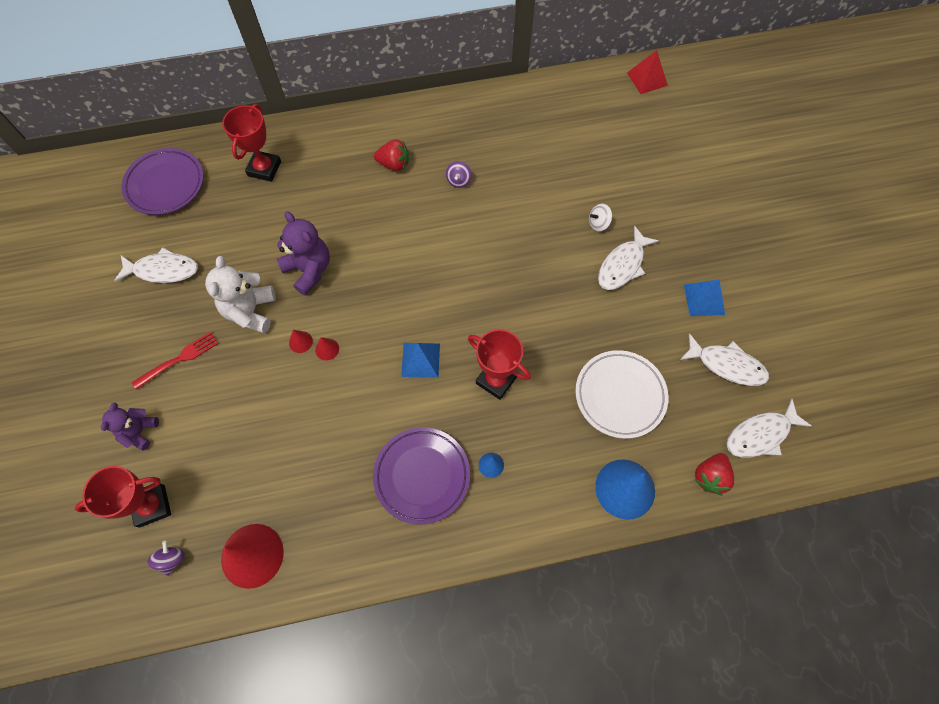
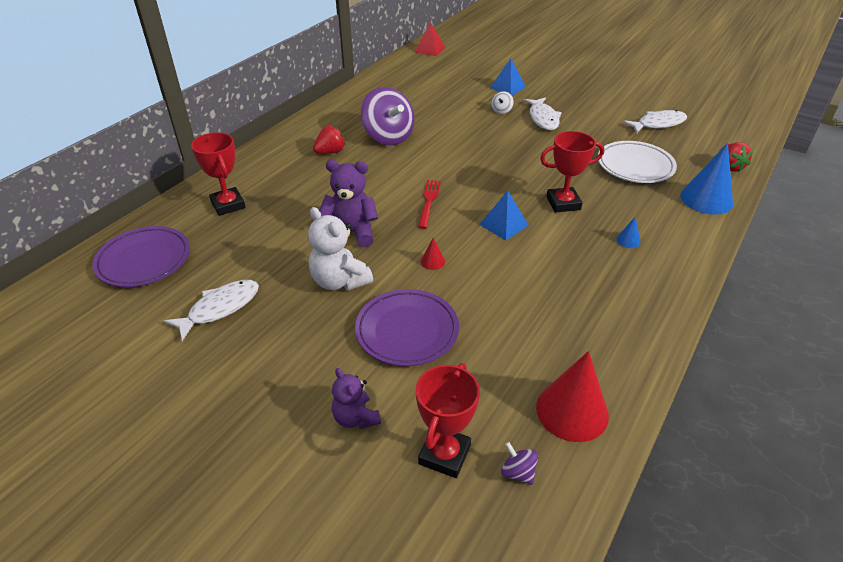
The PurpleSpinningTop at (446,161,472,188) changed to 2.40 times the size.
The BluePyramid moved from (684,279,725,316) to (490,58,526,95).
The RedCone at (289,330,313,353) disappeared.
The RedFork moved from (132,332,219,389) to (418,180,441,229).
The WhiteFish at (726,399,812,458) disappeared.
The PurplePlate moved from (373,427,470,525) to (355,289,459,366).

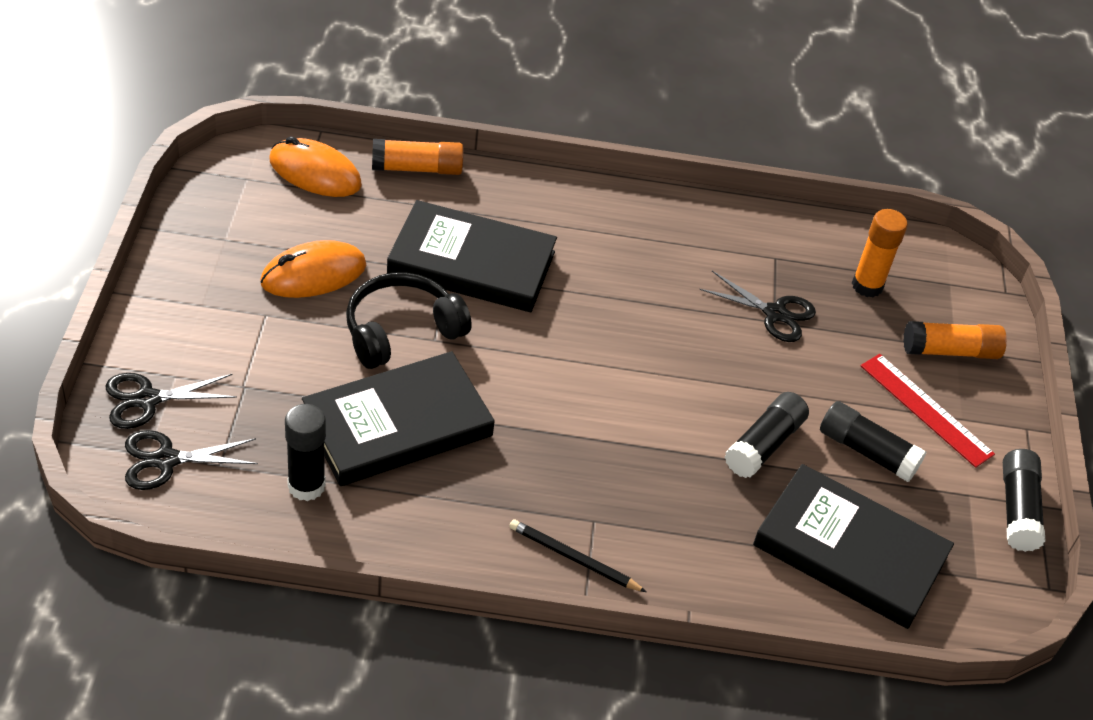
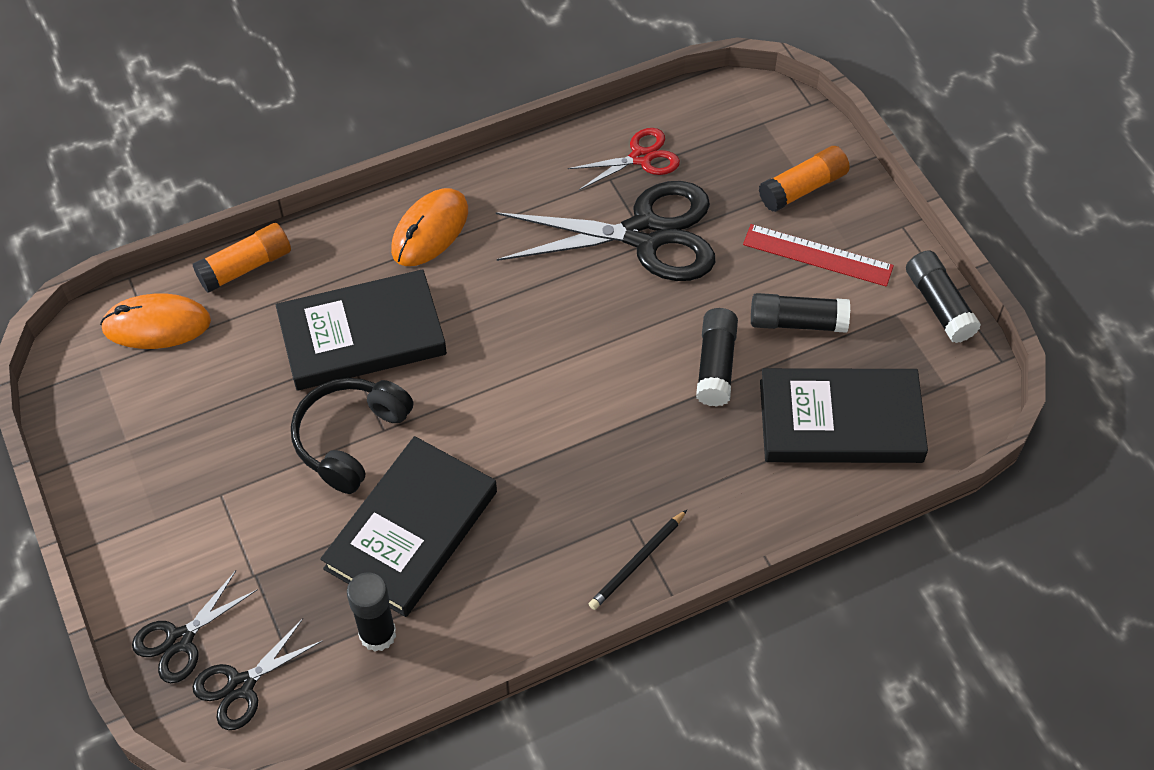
The OrangeGlueStick at (852,209,908,297) disappeared.
The OrangeMouse moved from (260,240,366,298) to (391,188,468,266).
The BlackScissors at (699,271,816,342) changed to 1.96 times the size.
The BlackPencil at (509,519,646,592) turned 45 degrees counterclockwise.
The RedScissors at (568,128,680,190) appeared.

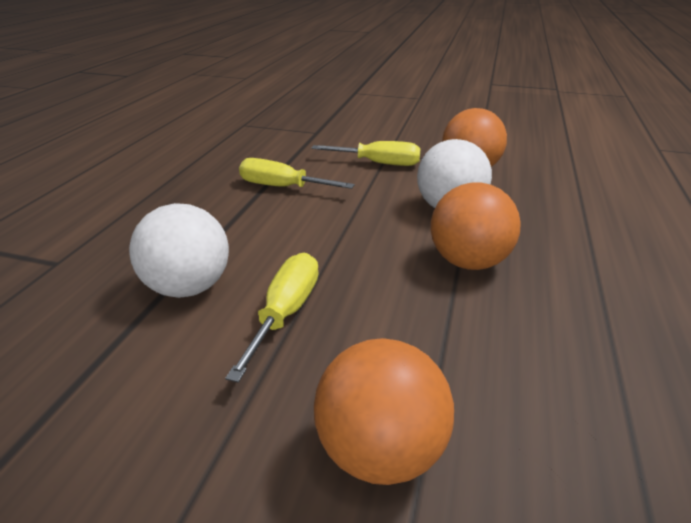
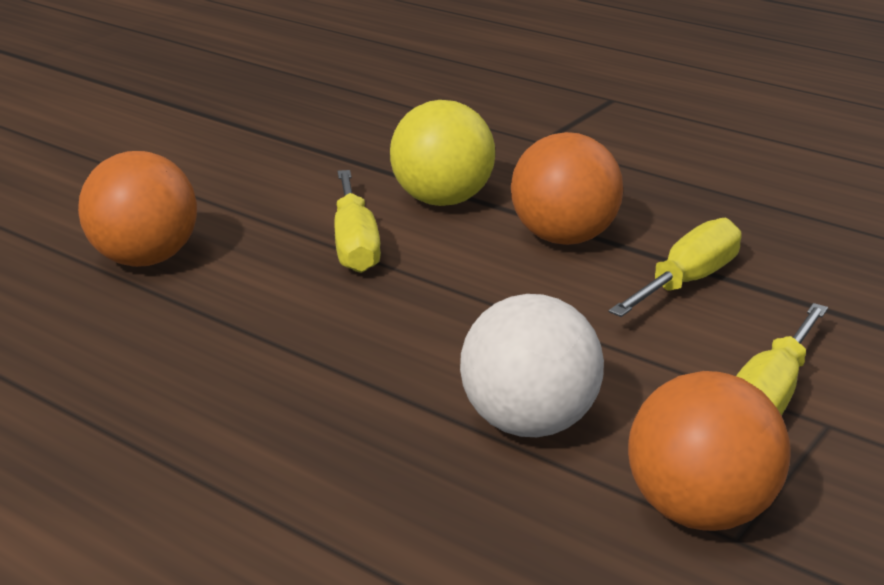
The OrangeBall moved from (431,183,521,270) to (511,132,623,245).
The WhiteBall at (129,203,229,298) became the YellowBall at (390,100,495,206).
The YellowScrewdriver at (225,253,319,383) turned 45 degrees clockwise.

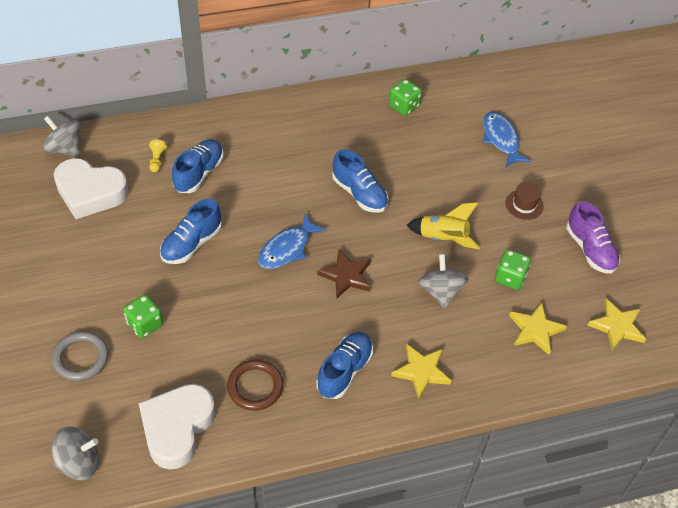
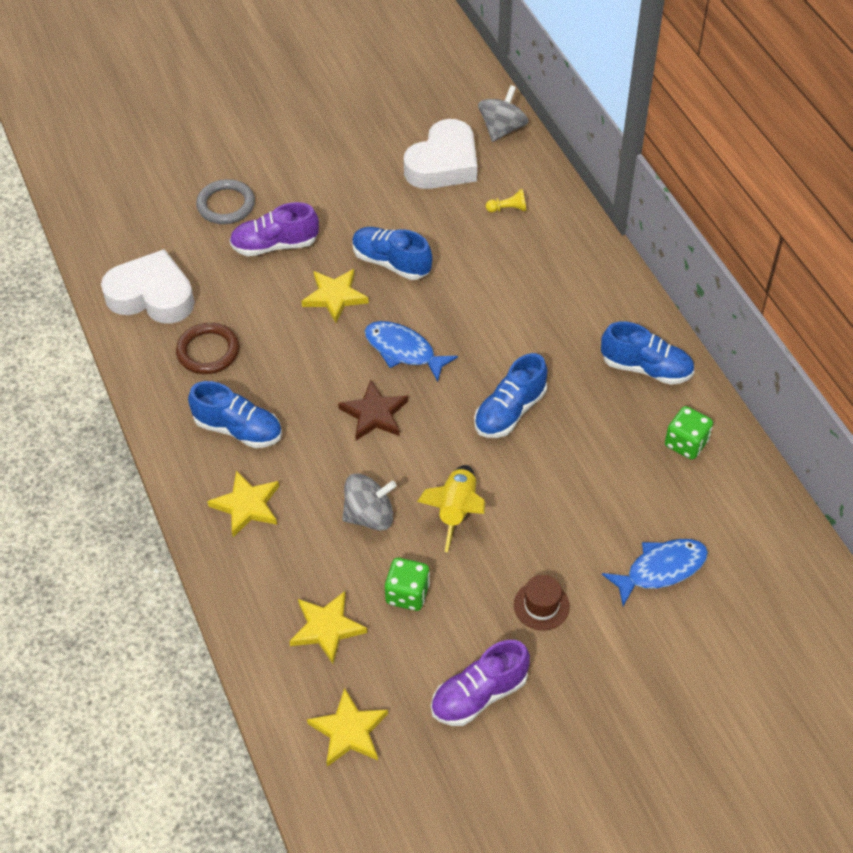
The BlueShoe moved from (172,139,224,193) to (601,322,694,385).
The WhiteHeart at (54,158,129,219) turned 150 degrees counterclockwise.
The GreenDice at (123,294,163,338) was replaced by the PurpleShoe at (229,202,319,256).
The GreySpinningTop at (52,426,99,480) disappeared.
The YellowStar at (302,269,369,323) appeared.

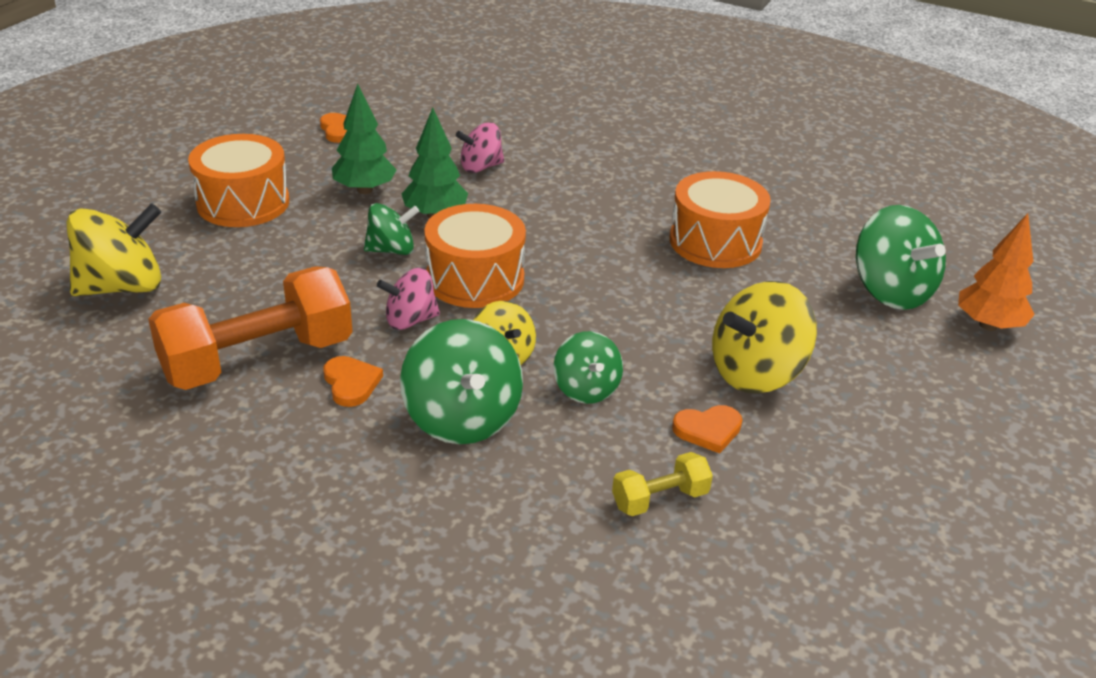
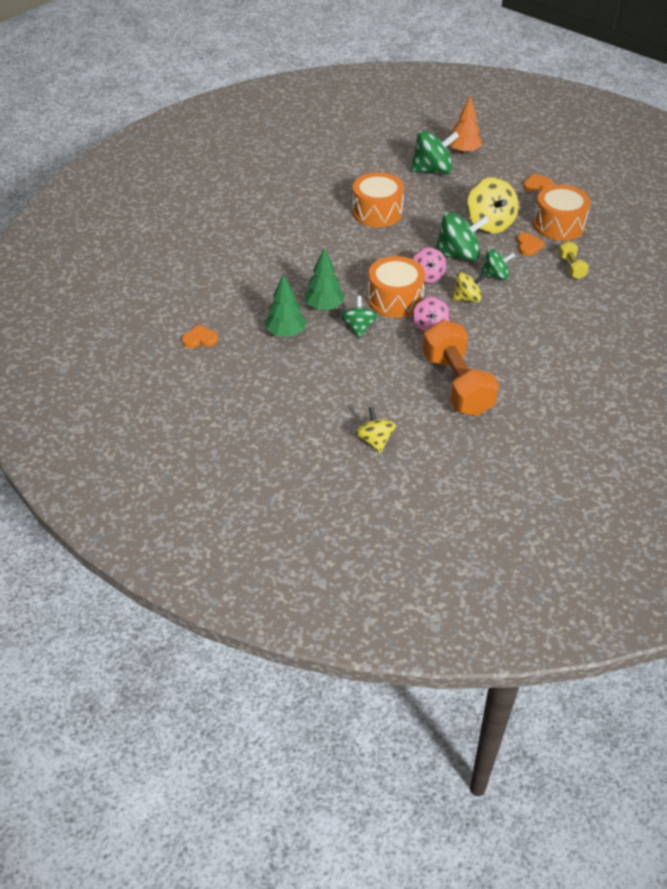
The PinkSpinningTop moved from (456,122,504,173) to (413,247,446,283).
The OrangeDrum moved from (188,134,289,227) to (533,185,591,241).
The YellowSpinningTop at (67,203,161,296) changed to 0.61 times the size.
The GreenSpinningTop moved from (400,319,523,444) to (435,212,489,261).
The OrangeHeart moved from (323,356,383,407) to (523,173,554,192).

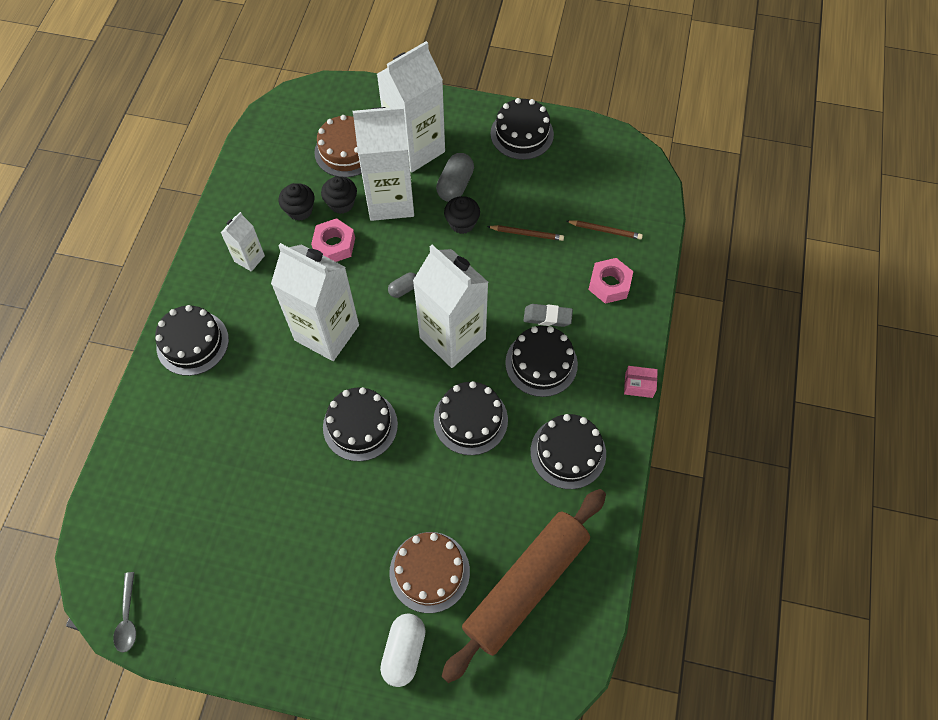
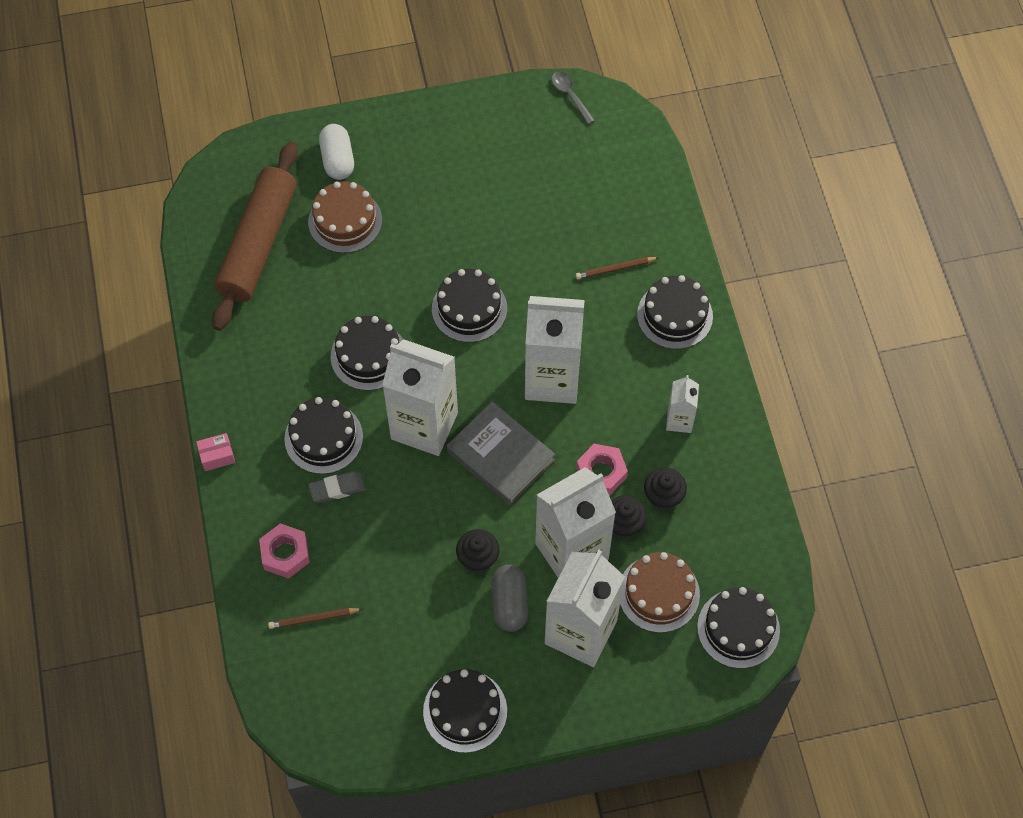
The BrownPencil moved from (487,225,564,241) to (575,257,659,279).
The GreyCapsule at (388,272,416,298) was replaced by the GreyBook at (447,401,555,505).
The BlackCake moved from (531,414,606,489) to (697,587,780,668).

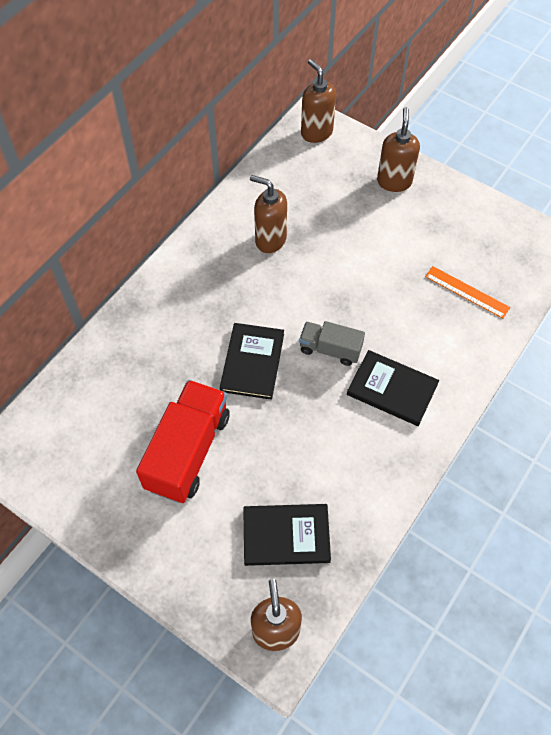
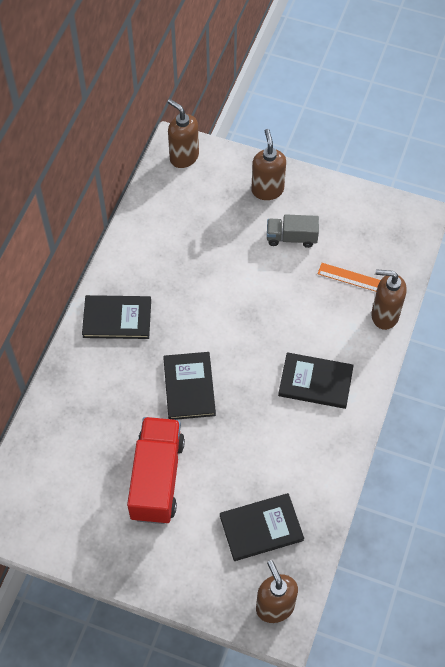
The BrownSoapDispenser moved from (250,175,287,253) to (371,269,406,330).
The GreyTruck moved from (299,321,365,366) to (267,214,319,248).
The BlackBook at (82,295,151,339) appeared.

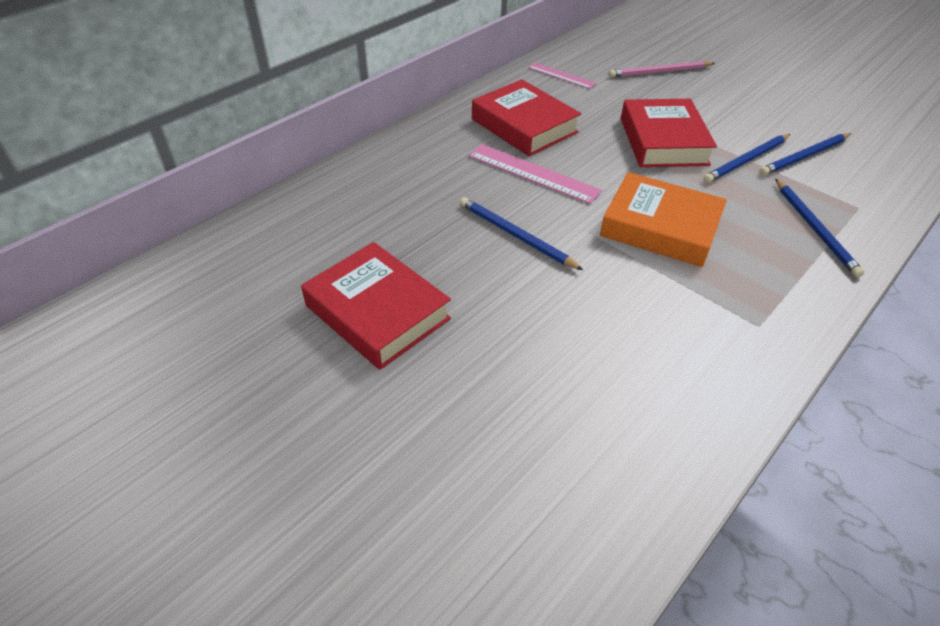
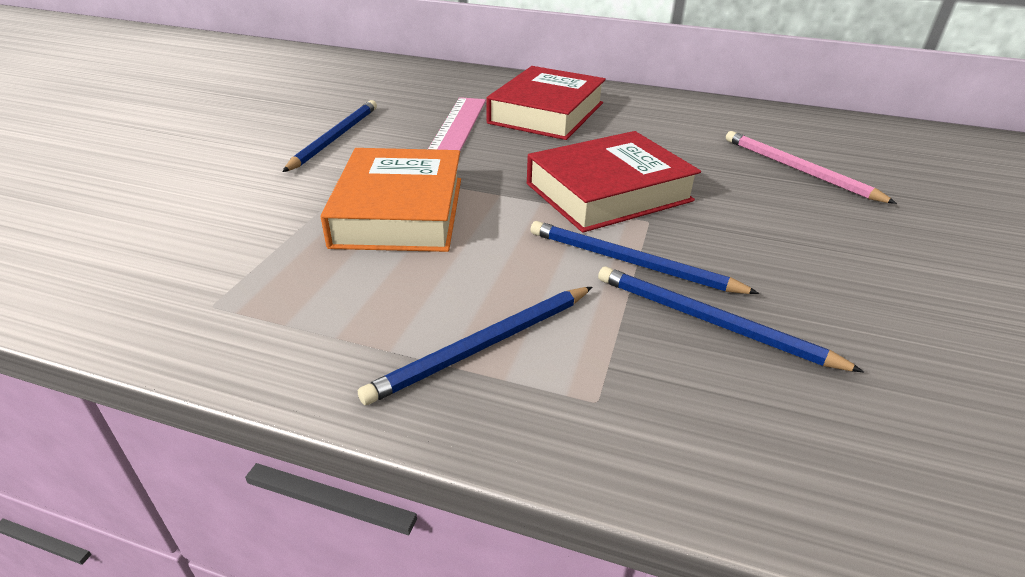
The PinkRuler at (528,63,596,89) disappeared.
The RedBook at (301,242,451,370) disappeared.

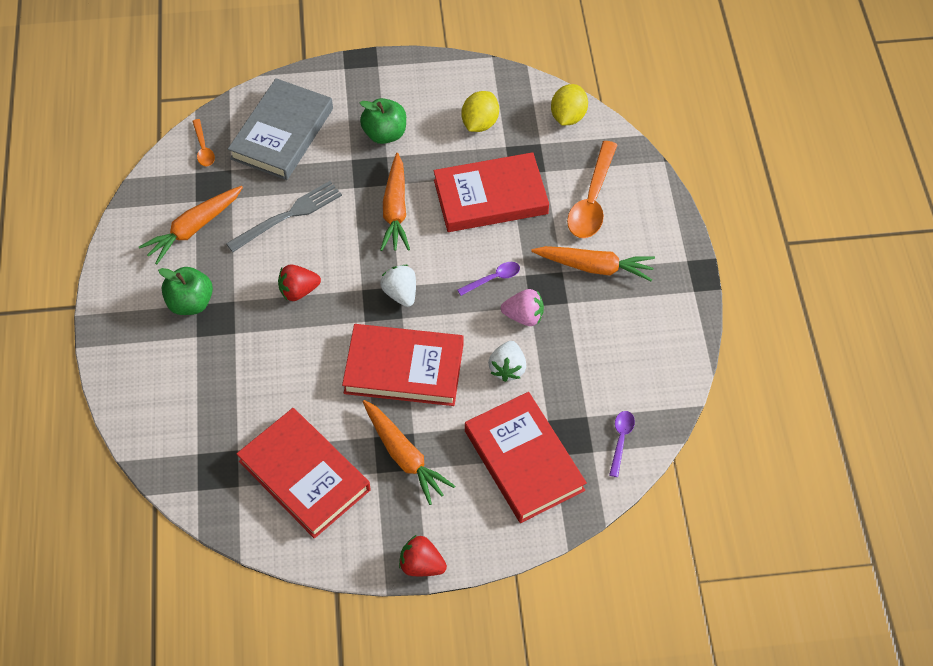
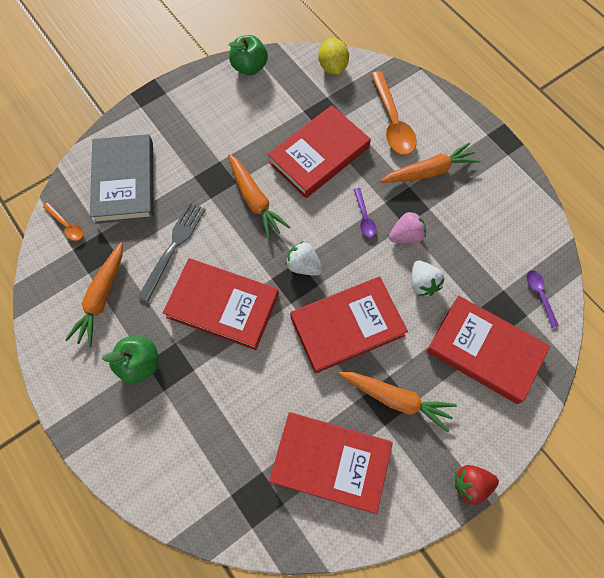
The YellowLemon at (462,91,499,132) disappeared.
The GreenApple moved from (360,98,406,144) to (229,35,268,75).
The PurpleSpoon at (457,262,520,296) turned 135 degrees clockwise.
The RedStrawberry at (278,264,321,301) was replaced by the RedBook at (163,258,279,350).

